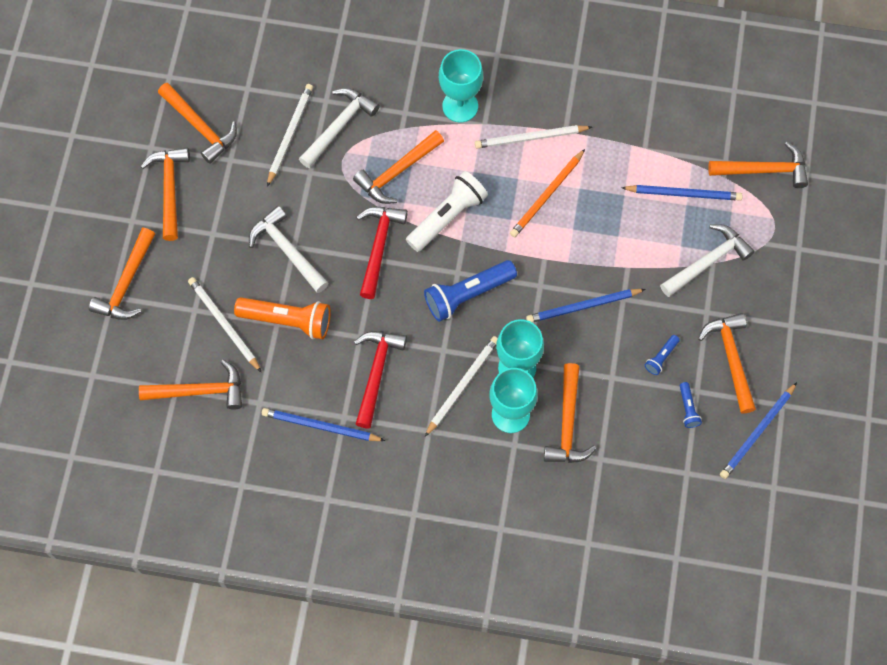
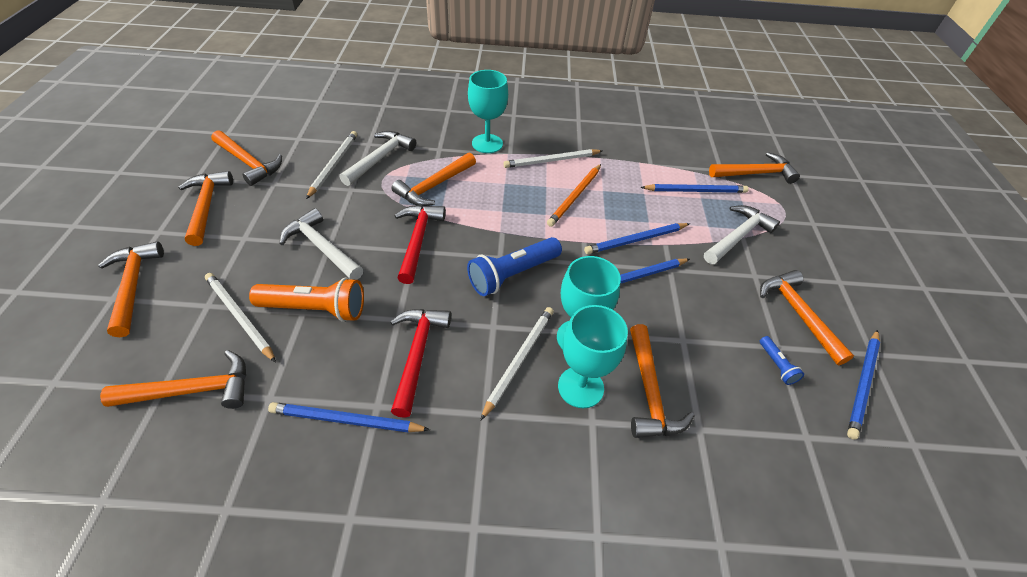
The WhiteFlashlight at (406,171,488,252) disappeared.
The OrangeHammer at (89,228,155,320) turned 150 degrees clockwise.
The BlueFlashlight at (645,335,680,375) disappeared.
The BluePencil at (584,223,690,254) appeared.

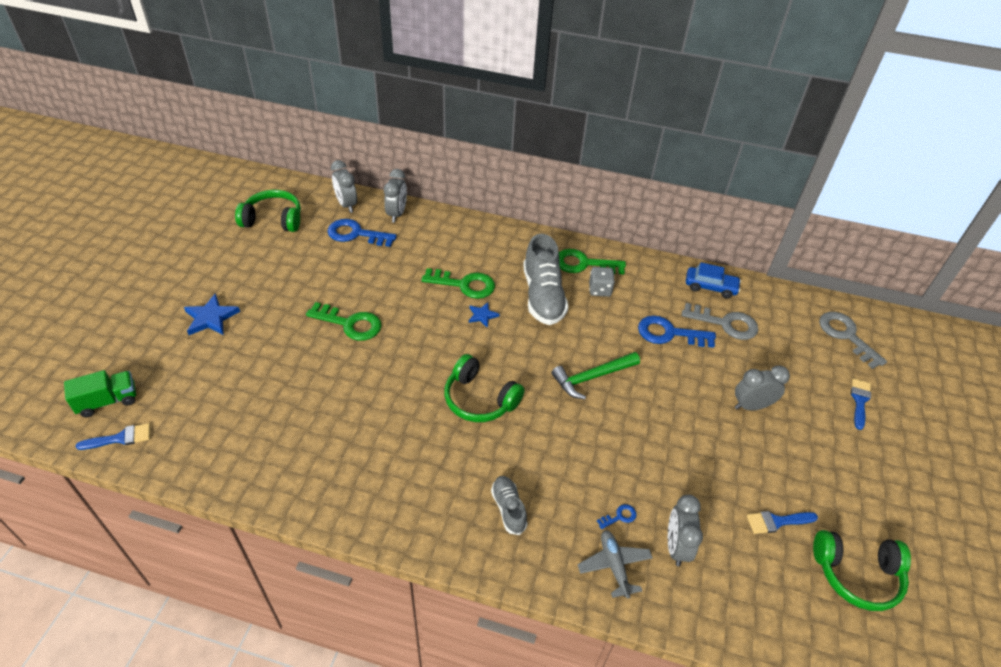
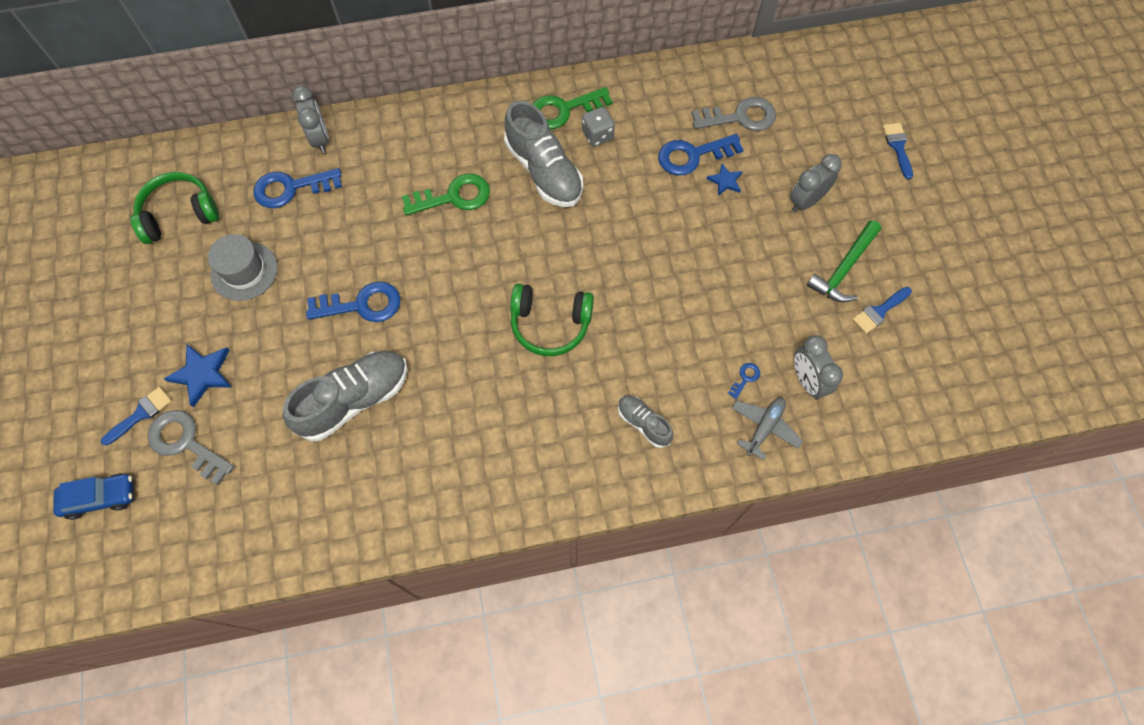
The GreyClock at (331,160,357,213) disappeared.
The BlueCar moved from (686,262,741,299) to (53,474,133,520).
The GreenKey at (306,302,382,341) became the BlueKey at (306,282,400,322).
The BlueStar moved from (469,302,500,328) to (706,164,743,196).
The GreyKey moved from (819,312,887,369) to (147,410,234,485).
The GreenHammer moved from (551,352,640,400) to (807,220,881,302).
The GreenTruck at (64,370,136,417) disappeared.
The BlueBrush moved from (76,423,150,450) to (101,387,172,445).
The GreyPlane at (577,530,653,599) turned 75 degrees clockwise.
The GreenHeadphones at (813,530,911,611) disappeared.
The GreyHat at (208,234,278,301) appeared.
The GreyShoe at (283,351,408,441) appeared.

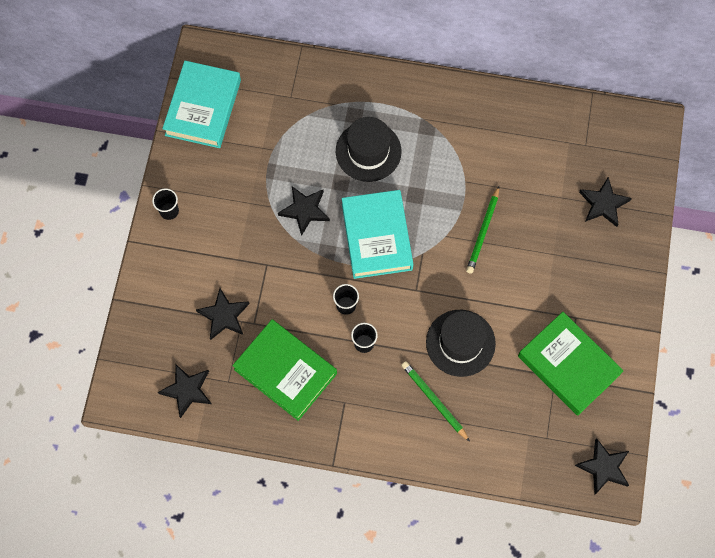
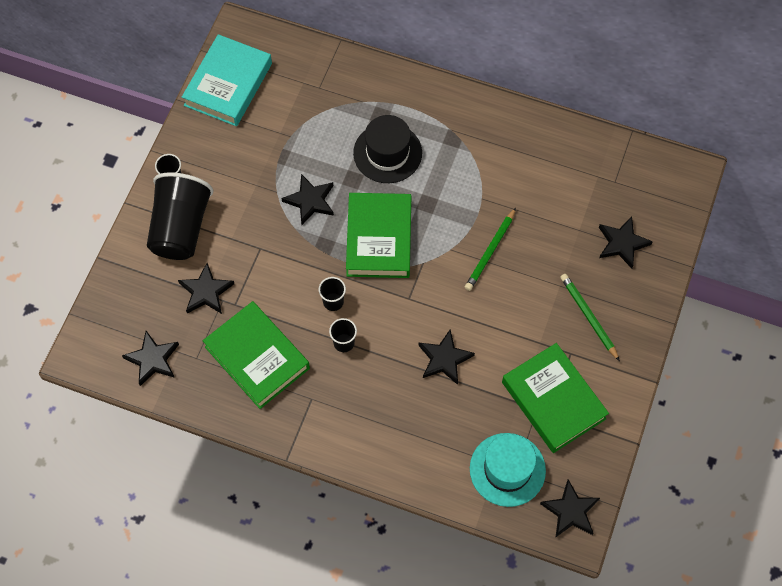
The TurquoiseBook at (342,190,413,279) became the GreenBook at (346,193,411,278).
The BlackHat at (426,310,496,377) was replaced by the BlackStar at (418,329,475,385).
The GreenPencil moved from (401,361,470,442) to (560,274,620,361).
The BlackCup at (147,172,213,260) appeared.
The TurquoiseHat at (470,433,546,507) appeared.

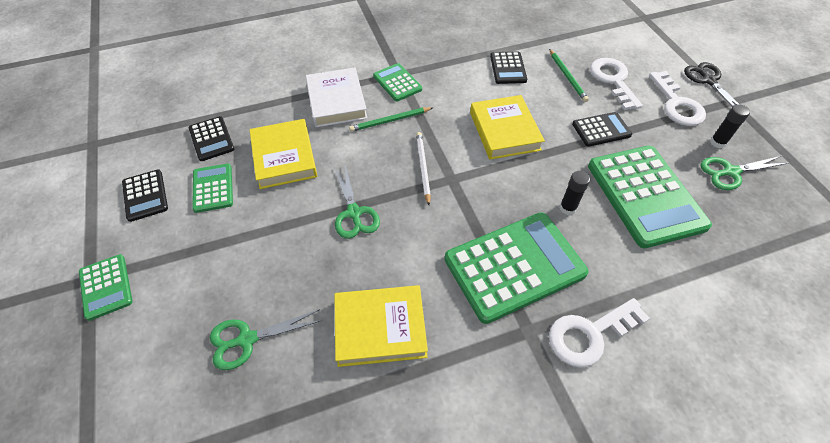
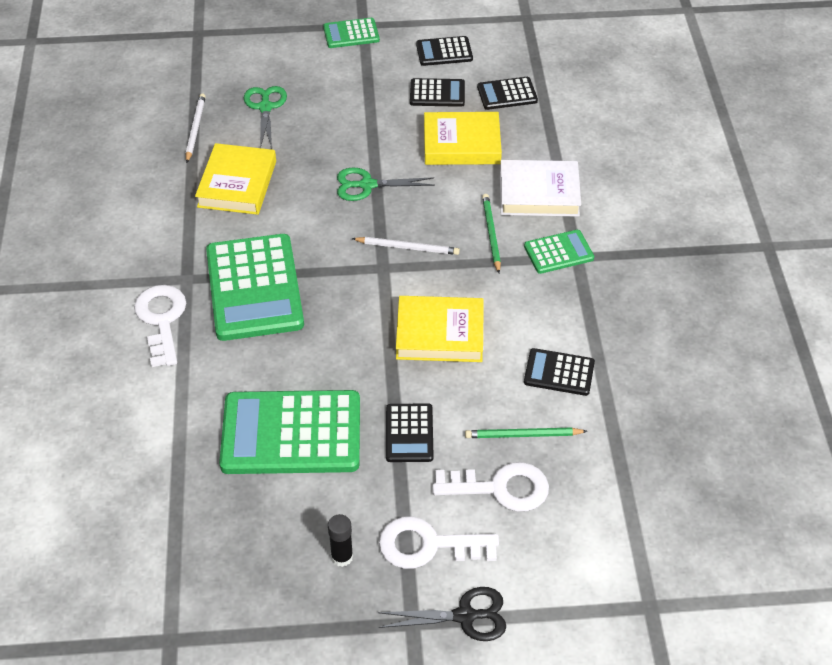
The GreenScissors at (700,156,789,190) disappeared.
The GreenCalculator at (192,163,233,213) became the BlackCalculator at (410,78,465,107).
The BlackGlueStick at (560,171,590,215) disappeared.
The WhitePencil at (186,93,206,163) appeared.

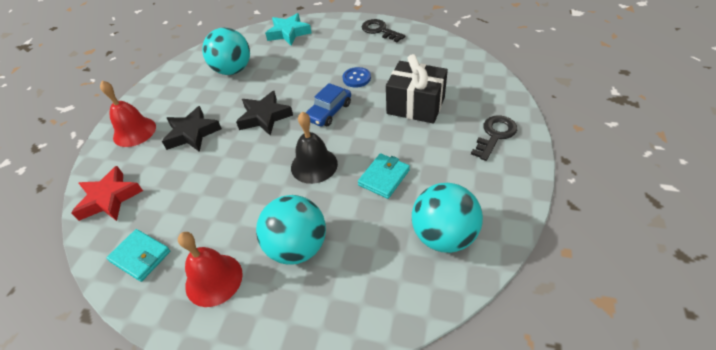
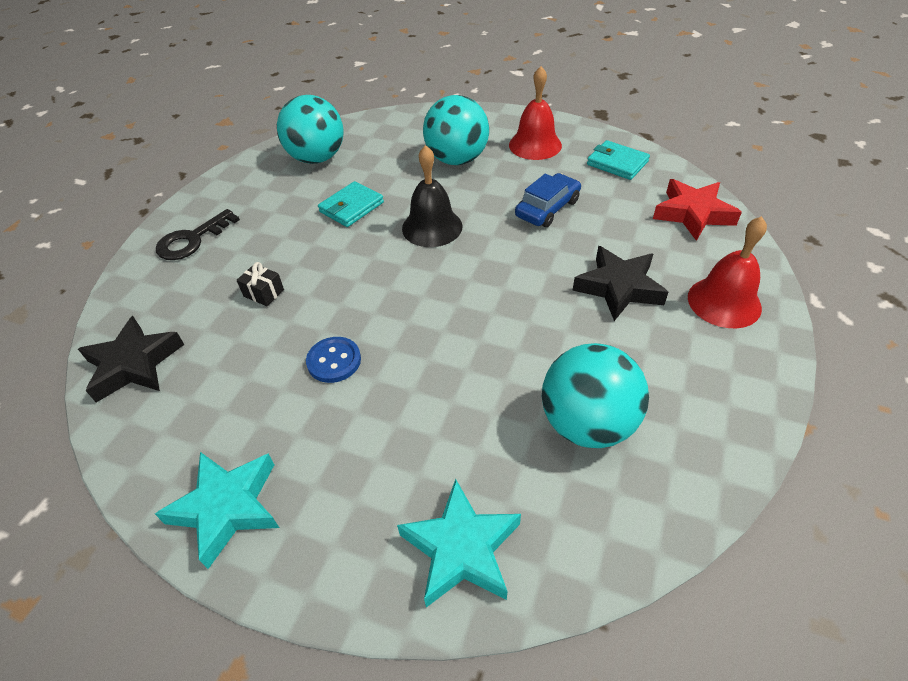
The BlackKey at (362,19,405,42) was replaced by the TurquoiseStar at (155,452,279,569).
The BlackGift at (386,54,448,124) changed to 0.41 times the size.
The BlueCar moved from (306,83,351,126) to (515,173,581,227).
The BlackStar moved from (236,91,293,136) to (78,316,184,403).

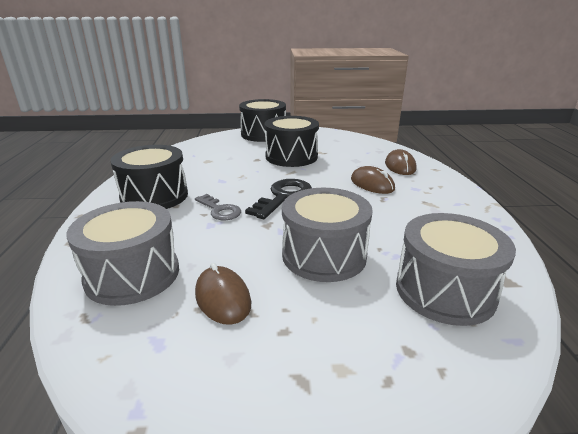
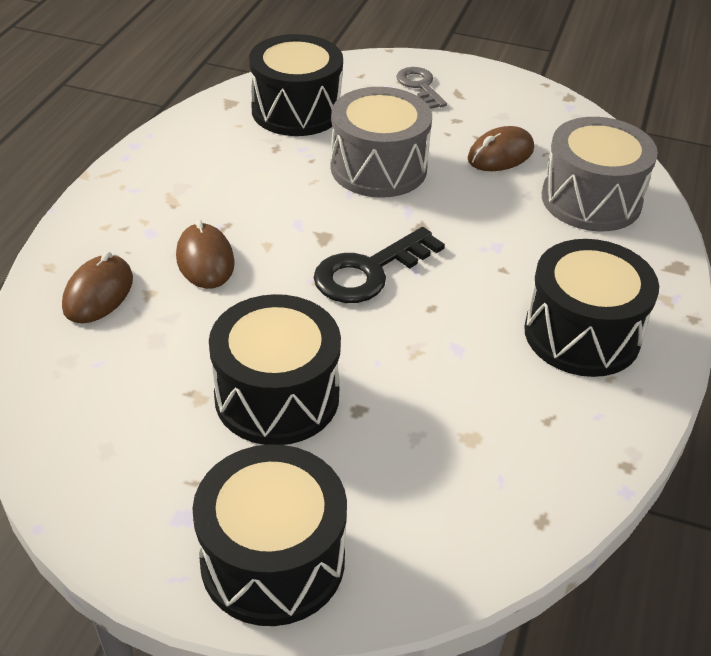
The GreyKey moved from (195,194,241,220) to (396,67,447,109).
The GreyDrum at (396,213,516,326) became the BlackDrum at (249,34,343,136).
The BrownMouse at (195,263,251,325) turned 60 degrees clockwise.

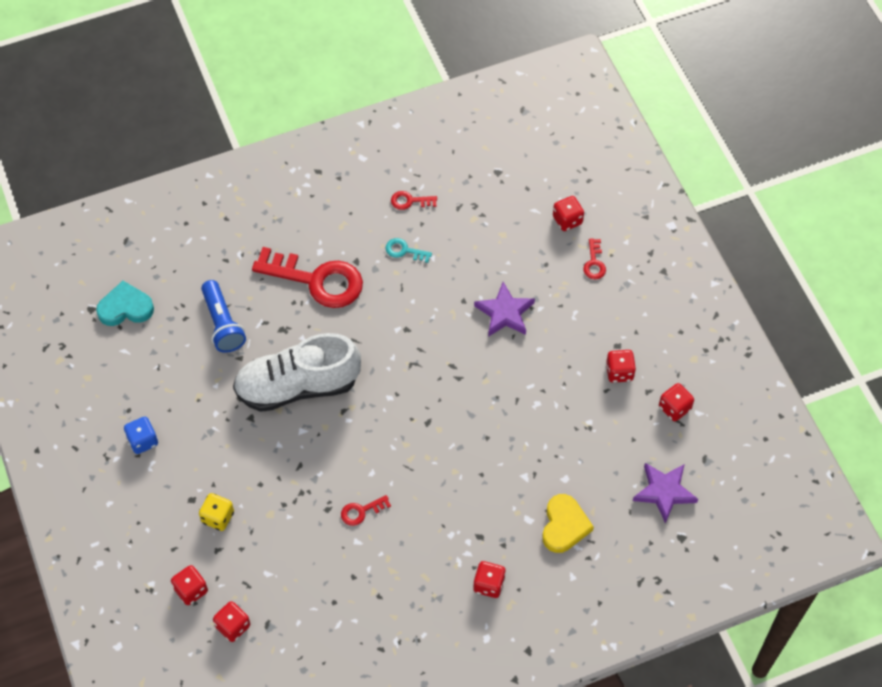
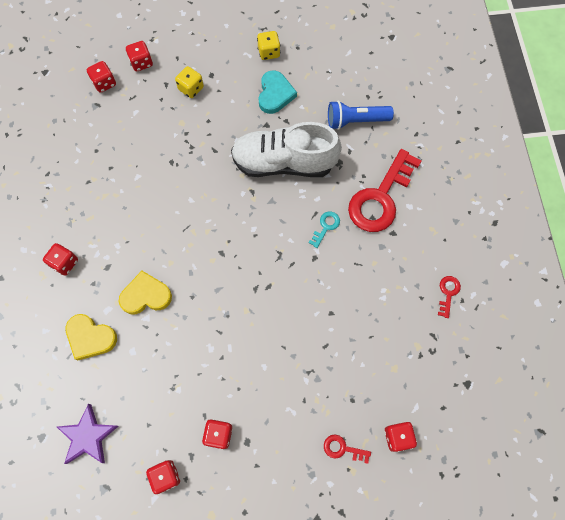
The TurquoiseKey moved from (386,238,432,263) to (308,212,340,248).
The TurquoiseHeart moved from (96,281,154,326) to (258,70,297,114).
The PurpleStar at (474,282,535,337) disappeared.
The WhiteShoe at (233,333,361,412) turned 90 degrees counterclockwise.
The BlueDice at (124,417,158,454) became the YellowDice at (257,31,280,60).
The RedKey at (341,495,391,526) disappeared.
The YellowHeart at (119,271,172,315) appeared.

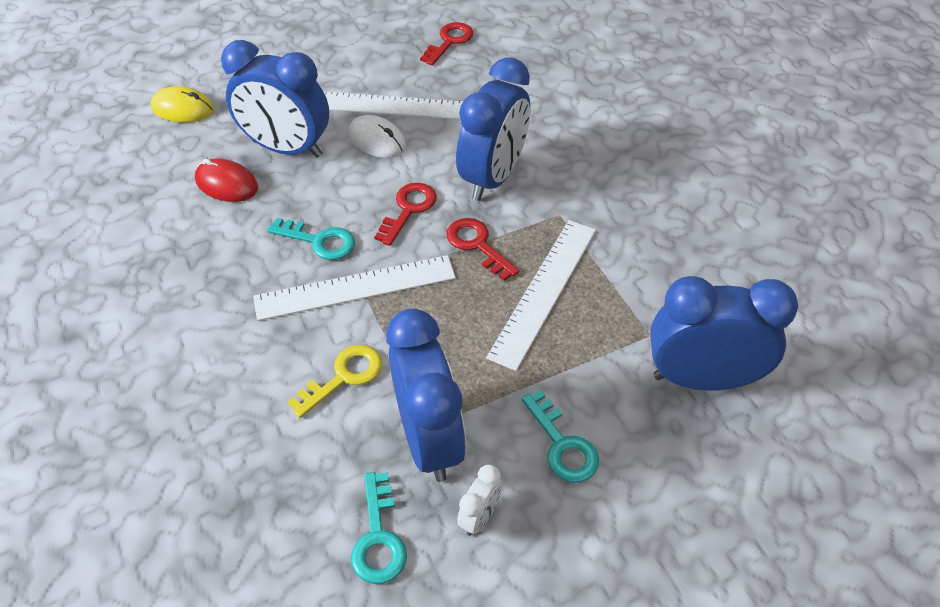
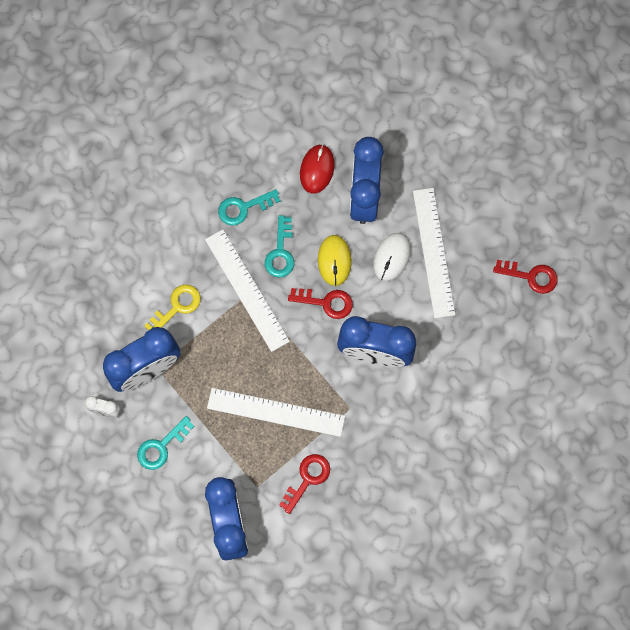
The YellowMouse moved from (150,86,214,123) to (318,235,352,286).
The RedKey moved from (447,218,519,281) to (279,454,330,514).
The YellowKey at (288,345,382,418) turned 75 degrees counterclockwise.
The TurquoiseKey moved from (351,472,407,584) to (218,189,280,226).

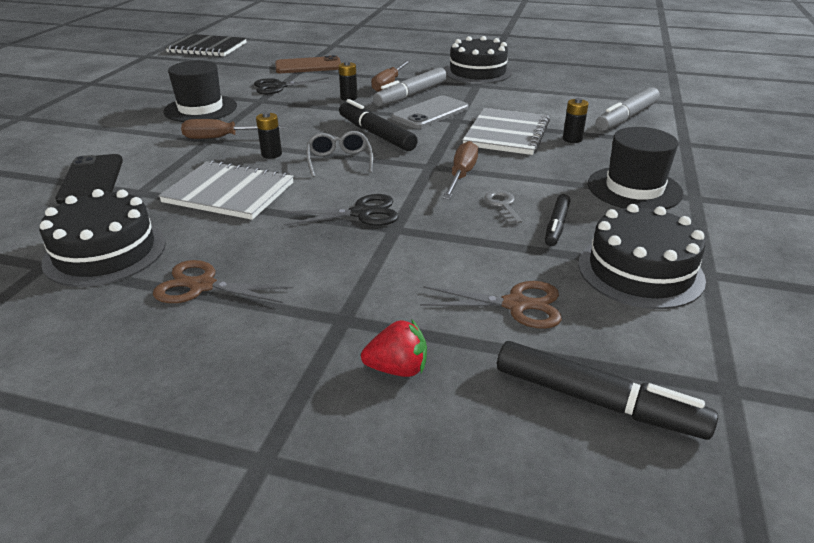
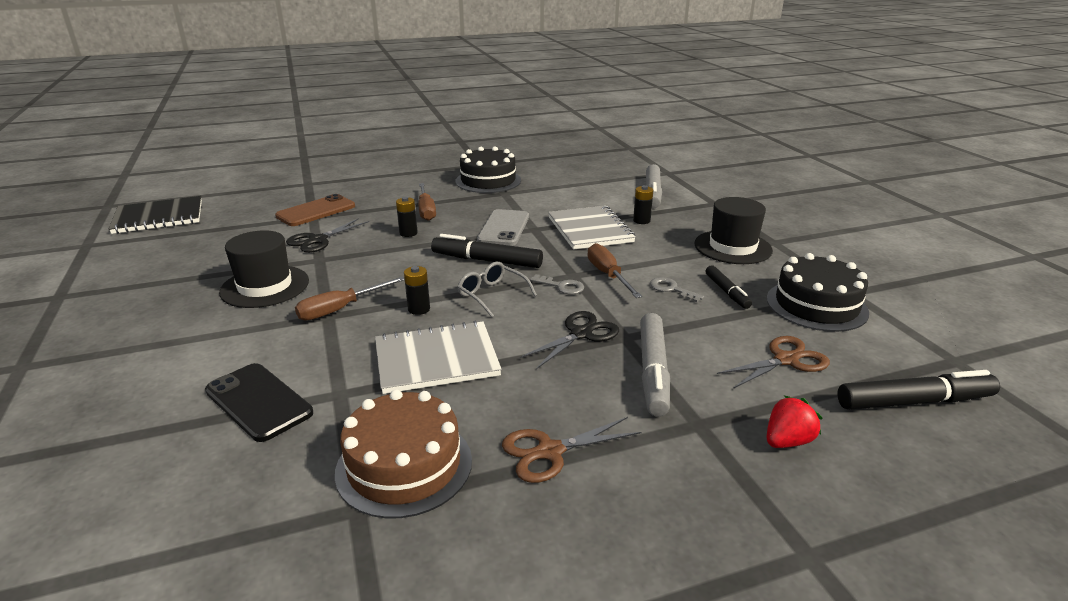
The GreyMarker moved from (373,67,447,107) to (640,313,670,417).
The BlackCake at (39,189,166,287) became the BrownCake at (335,389,472,519).
The GreyKey at (530,274,584,295) appeared.

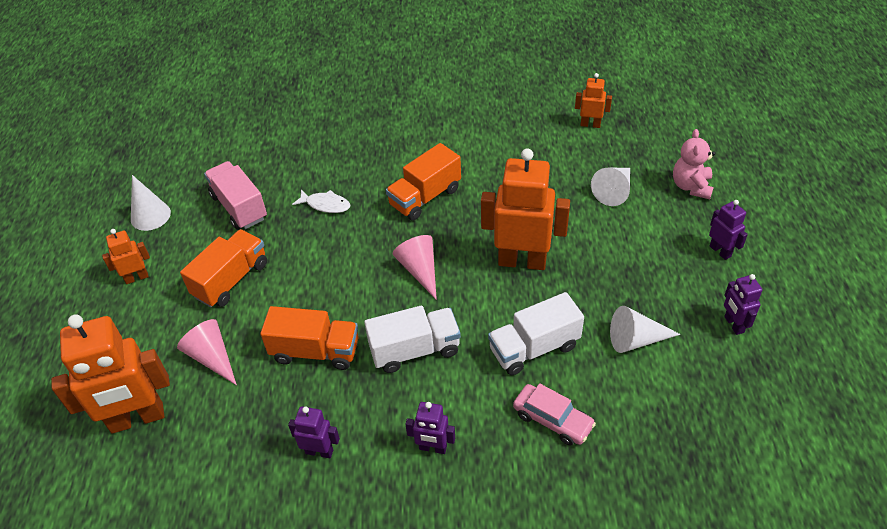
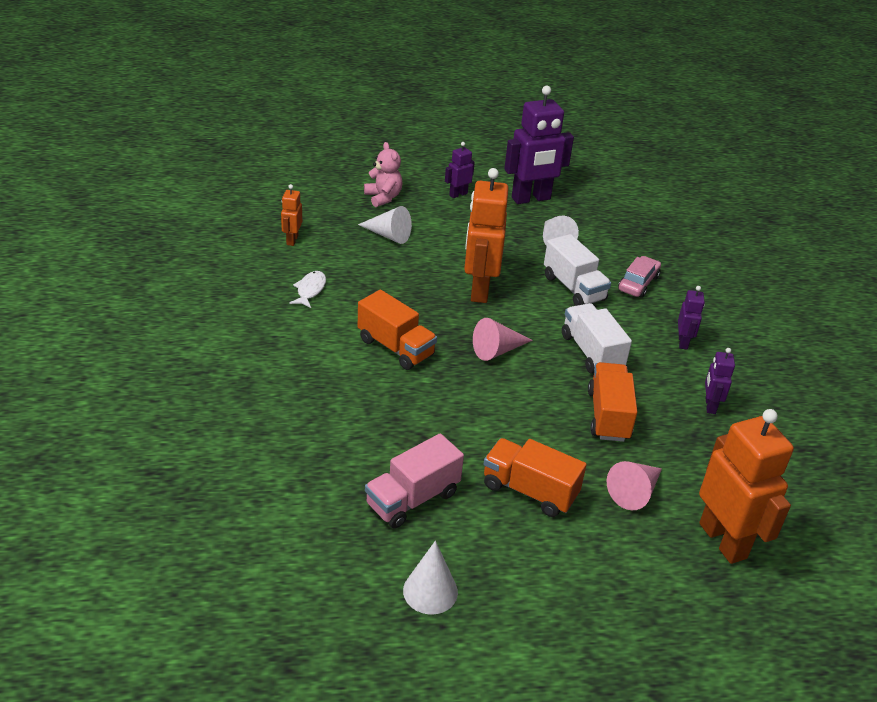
The PinkTeddyBear at (673,129,715,199) turned 120 degrees counterclockwise.
The WhiteFish moved from (292,190,350,213) to (290,271,326,308).
The OrangeRobot at (102,229,150,284) disappeared.
The PurpleRobot at (724,274,762,335) changed to 2.06 times the size.

